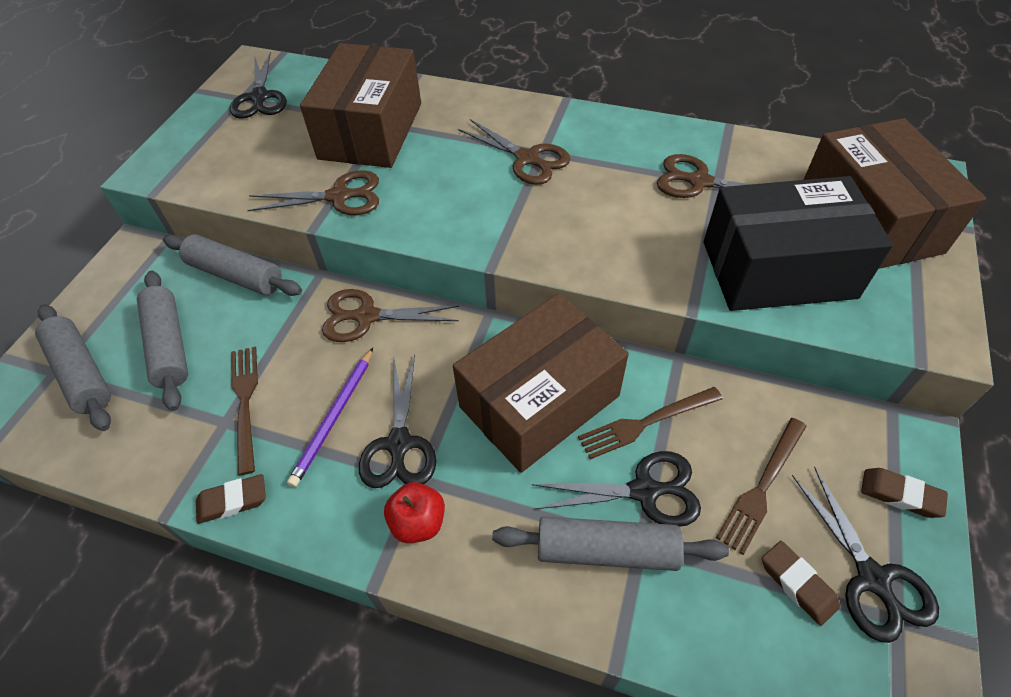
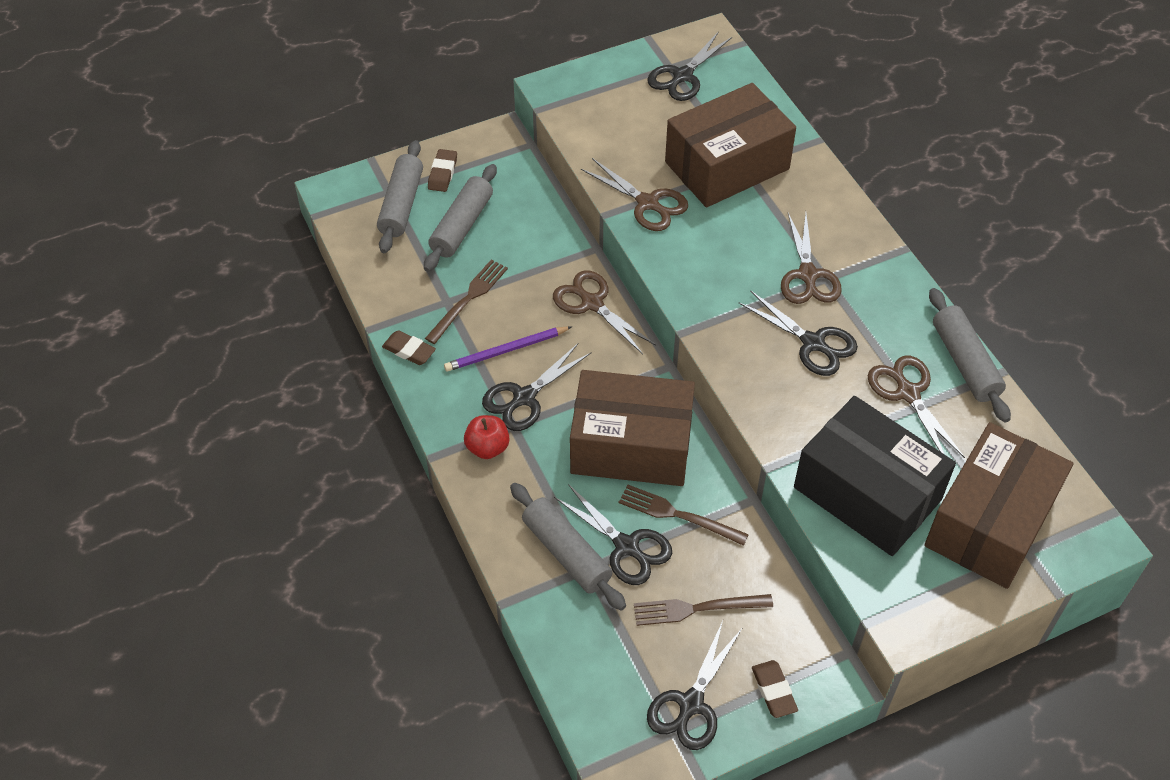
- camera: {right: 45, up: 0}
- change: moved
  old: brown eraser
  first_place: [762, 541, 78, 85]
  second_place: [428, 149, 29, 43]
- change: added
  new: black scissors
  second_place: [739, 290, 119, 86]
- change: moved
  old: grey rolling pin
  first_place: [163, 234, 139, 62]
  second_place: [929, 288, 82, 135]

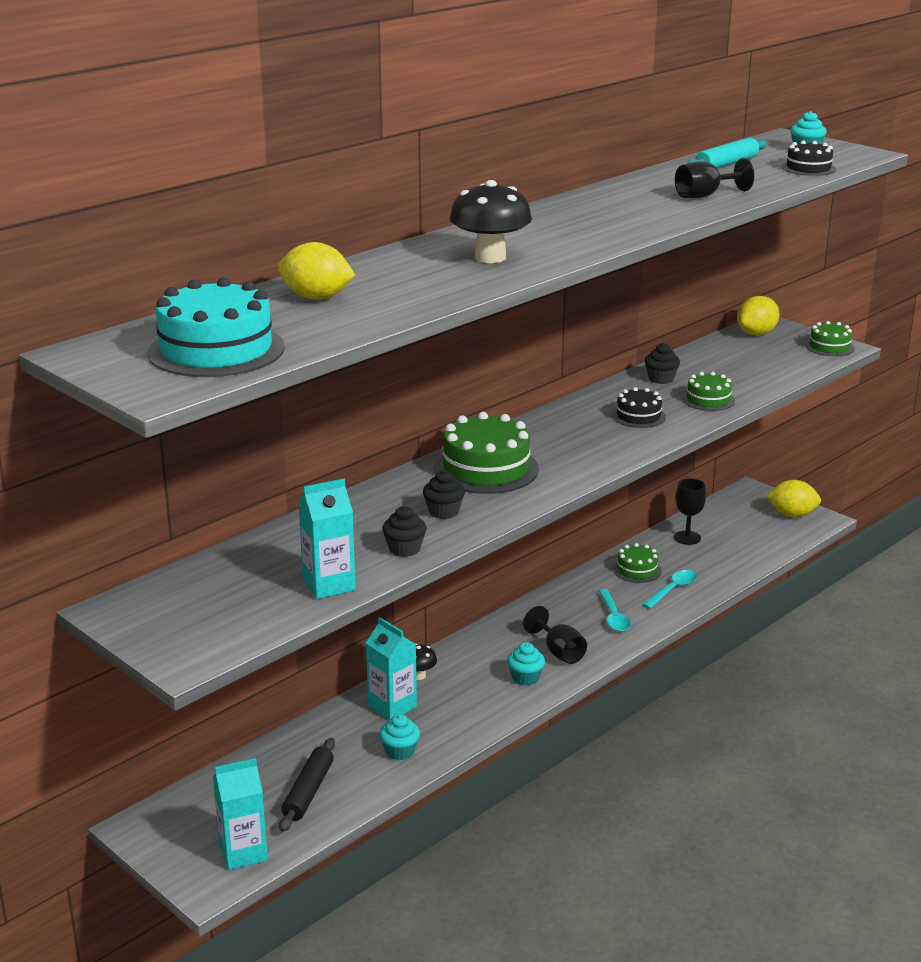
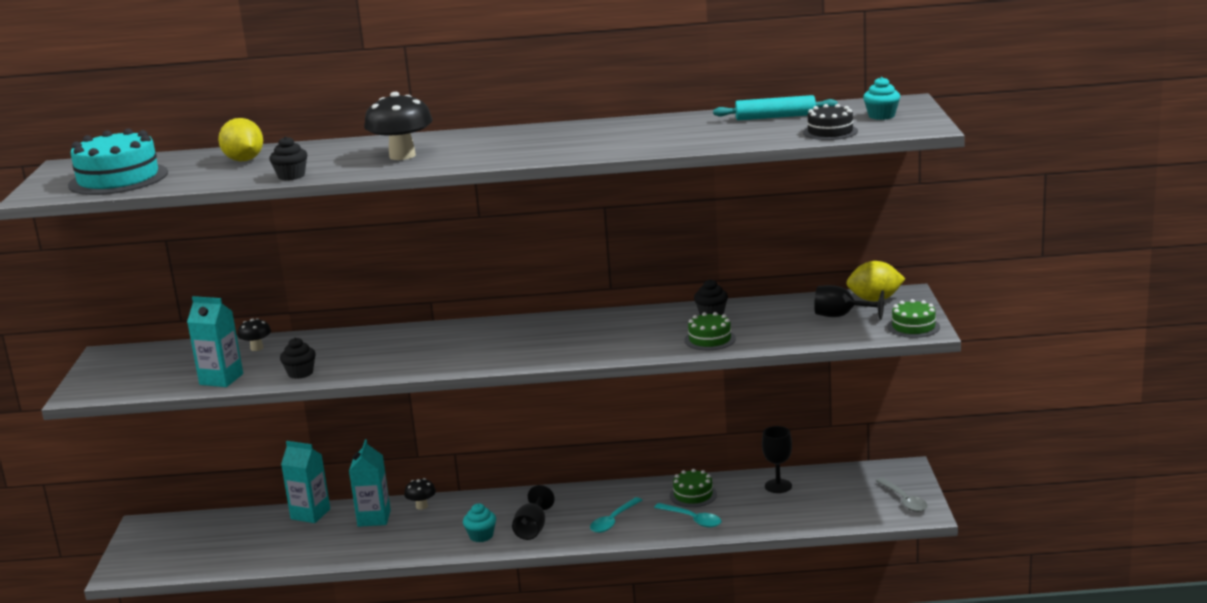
- camera: {right: 45, up: -5}
- change: added
  new: black mushroom
  second_place: [238, 318, 33, 33]
- change: moved
  old: black cupcake
  first_place: [423, 470, 42, 49]
  second_place: [269, 136, 38, 45]
- change: moved
  old: turquoise carton
  first_place: [213, 758, 55, 112]
  second_place: [281, 441, 49, 82]
- change: turned
  old: turquoise spoon
  first_place: [642, 570, 55, 39]
  second_place: [654, 503, 67, 25]
  degrees: 45
- change: moved
  old: black goblet
  first_place: [675, 158, 79, 40]
  second_place: [814, 285, 70, 35]
- change: replaced
  old: yellow lemon
  new: grey spoon
  first_place: [766, 480, 55, 37]
  second_place: [876, 478, 52, 34]
- change: removed
  old: black rolling pin
  first_place: [279, 738, 56, 94]
- change: removed
  old: turquoise cupcake
  first_place: [379, 714, 41, 46]
- change: removed
  old: green cake
  first_place: [434, 412, 105, 82]
- change: removed
  old: black cake
  first_place: [612, 387, 54, 41]

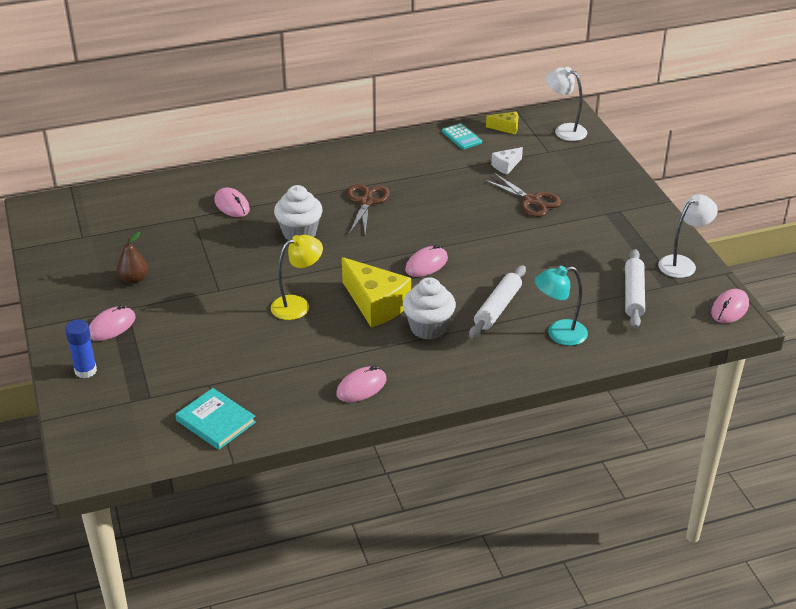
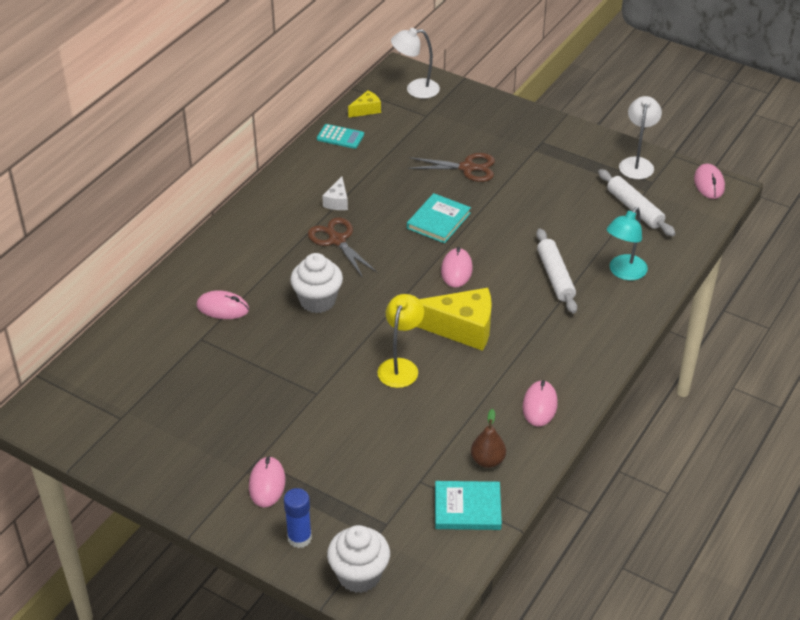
- camera: {right: -40, up: 5}
- change: moved
  old: white cheese
  first_place: [491, 147, 32, 28]
  second_place: [322, 177, 26, 33]
- change: moved
  old: white cupcake
  first_place: [403, 277, 53, 63]
  second_place: [327, 525, 63, 68]
- change: added
  new: turquoise book
  second_place: [407, 193, 64, 50]
- change: moved
  old: brown pear
  first_place: [117, 232, 31, 52]
  second_place: [471, 409, 35, 59]

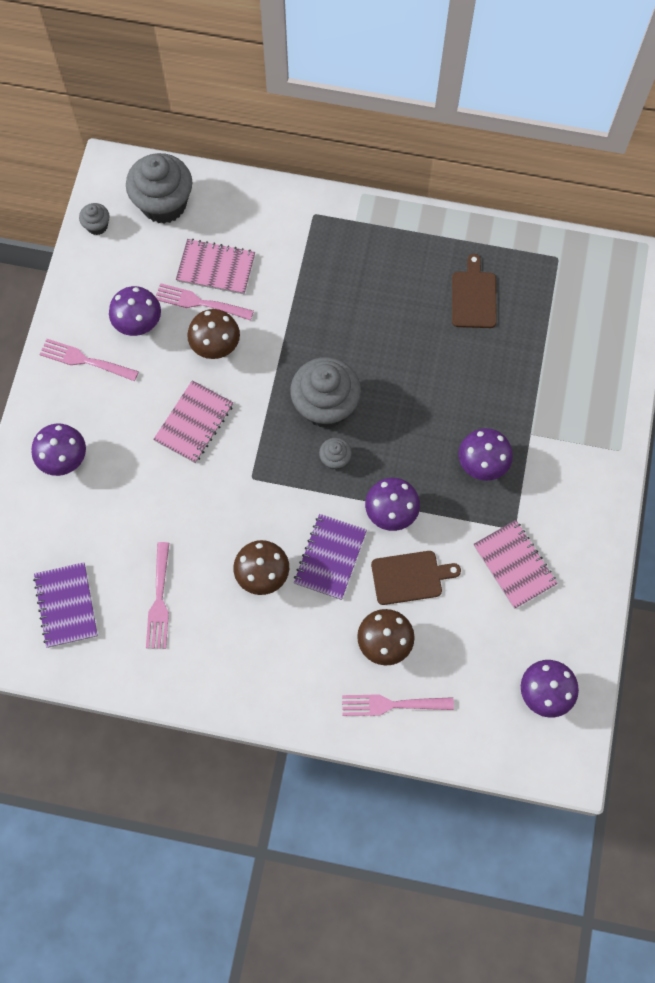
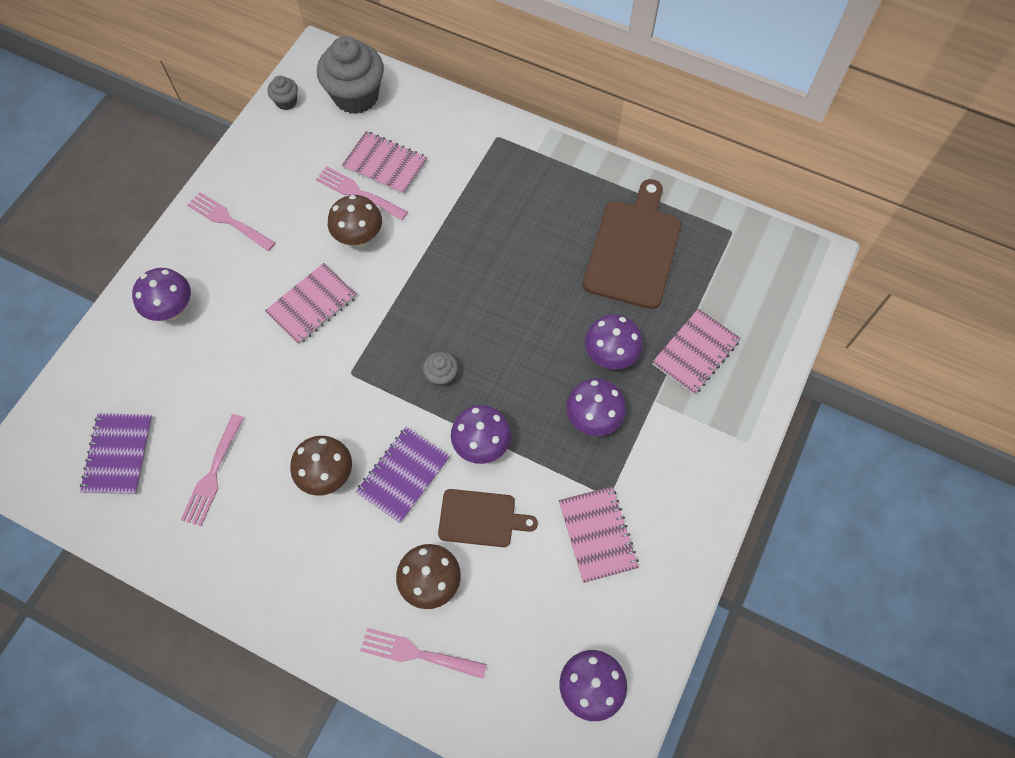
- camera: {right: 15, up: -5}
- change: resized
  old: brown cutting board
  first_place: [452, 254, 45, 74]
  second_place: [583, 179, 98, 130]
  factor: 1.7
- change: moved
  old: purple mushroom
  first_place: [109, 286, 52, 50]
  second_place: [585, 314, 58, 55]
- change: added
  new: pink notebook
  second_place: [652, 308, 89, 87]
- change: removed
  old: grey cupcake
  first_place: [290, 357, 71, 71]

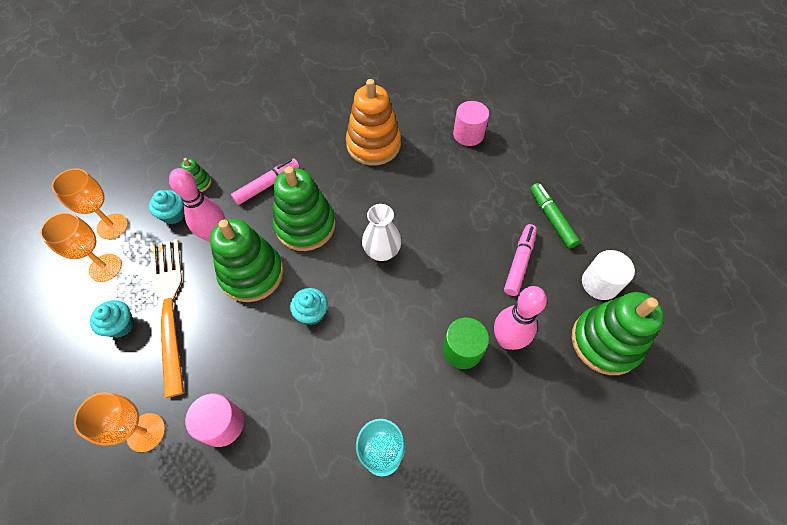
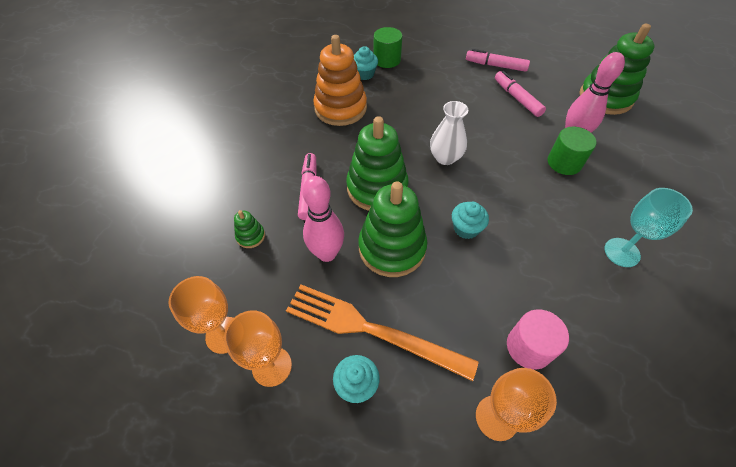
- camera: {right: -50, up: -5}
- change: moved
  old: turquoise cupcake
  first_place: [149, 190, 35, 34]
  second_place: [354, 46, 24, 34]
- change: recoloured
  old: pink cylinder
  new: green cylinder
  first_place: [453, 101, 36, 45]
  second_place: [374, 27, 29, 41]
- change: recoloured
  old: green marker
  new: pink marker
  first_place: [530, 183, 50, 66]
  second_place: [466, 49, 64, 23]
- change: removed
  old: white cylinder
  first_place: [582, 250, 53, 50]

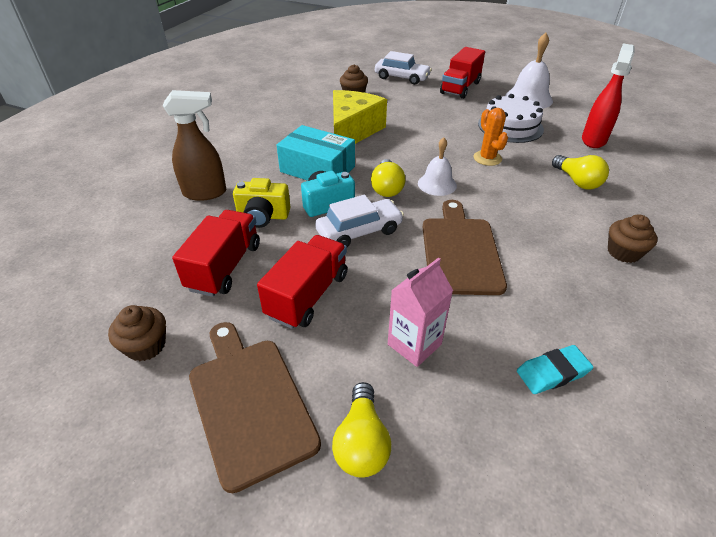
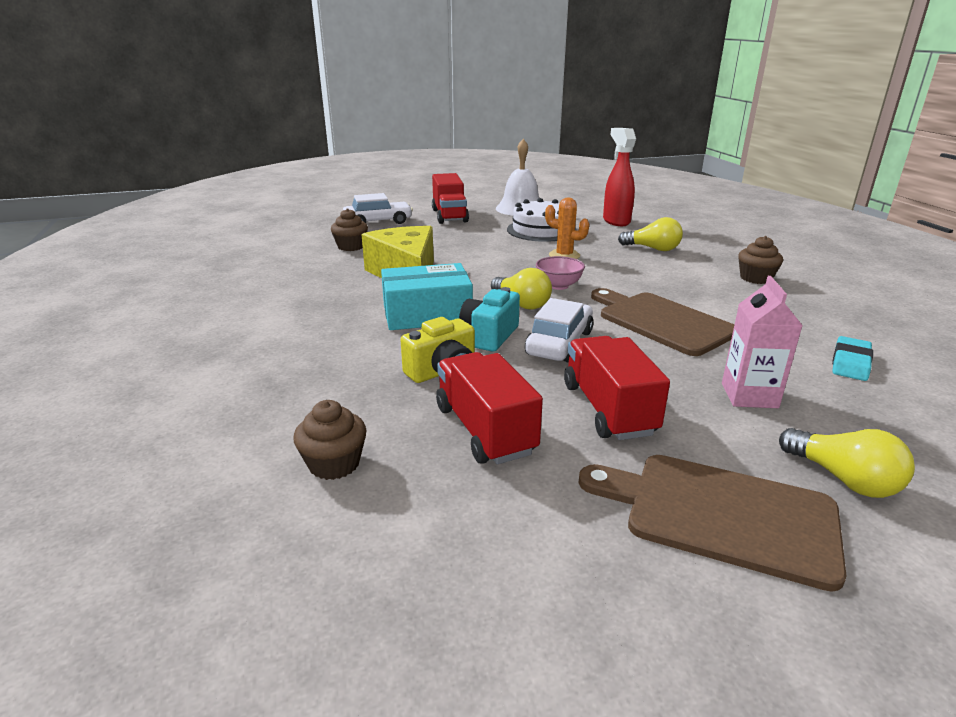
- camera: {right: -40, up: -15}
- change: moved
  old: brown cupcake
  first_place: [108, 305, 58, 57]
  second_place: [293, 400, 74, 80]
- change: replaced
  old: white bell
  new: pink bowl
  first_place: [418, 137, 39, 59]
  second_place: [536, 256, 49, 34]
- change: removed
  old: brown spray bottle
  first_place: [163, 90, 63, 111]

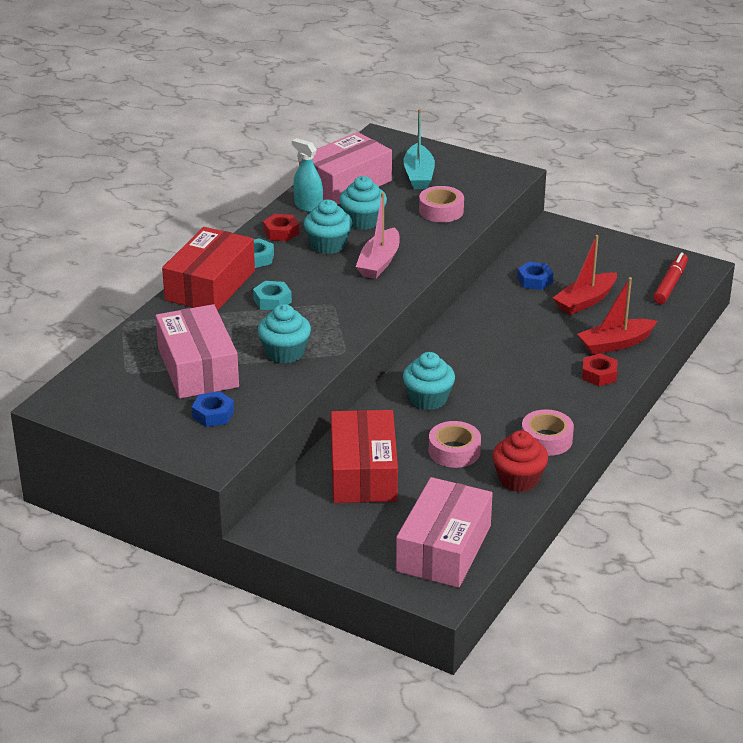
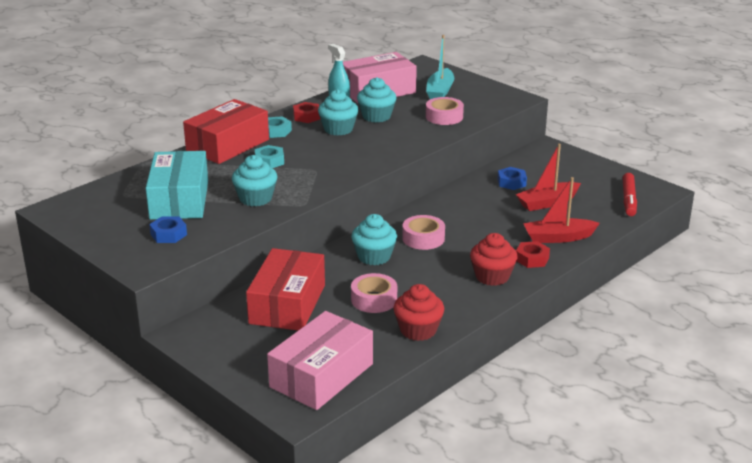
- camera: {right: 15, up: -5}
- change: recoloured
  old: pink box
  new: turquoise box
  first_place: [155, 304, 84, 95]
  second_place: [146, 151, 62, 69]
- change: moved
  old: pink tape
  first_place: [522, 409, 52, 47]
  second_place: [402, 215, 43, 35]
- change: added
  new: red cupcake
  second_place: [470, 233, 47, 53]
- change: turned
  old: red marker
  first_place: [653, 252, 35, 52]
  second_place: [622, 173, 15, 43]
  degrees: 150
- change: removed
  old: pink boat
  first_place: [356, 193, 44, 86]

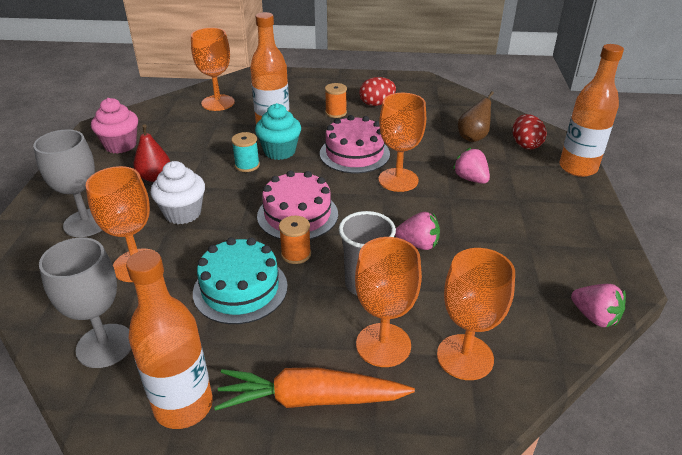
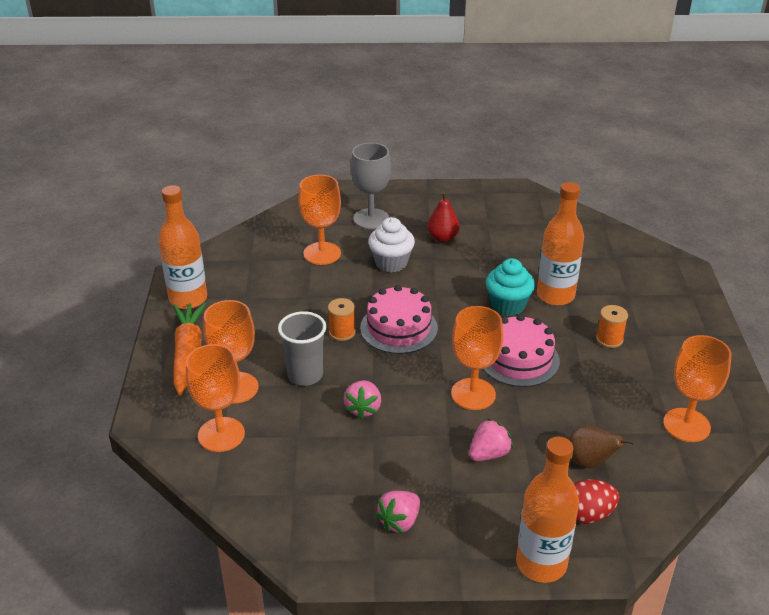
- camera: {right: 85, up: 0}
- change: moved
  old: pink strawberry
  first_place: [571, 284, 55, 43]
  second_place: [375, 491, 45, 42]
- change: moved
  old: orange goblet
  first_place: [191, 28, 44, 83]
  second_place: [663, 335, 69, 107]
- change: removed
  old: grey goblet
  first_place: [39, 238, 92, 130]
- change: removed
  old: pink cupcake
  first_place: [91, 98, 47, 56]
- change: removed
  old: turquoise cake
  first_place: [193, 237, 95, 87]
- change: removed
  old: turquoise spool
  first_place: [231, 132, 29, 40]
- change: removed
  old: red egg
  first_place: [359, 77, 37, 29]

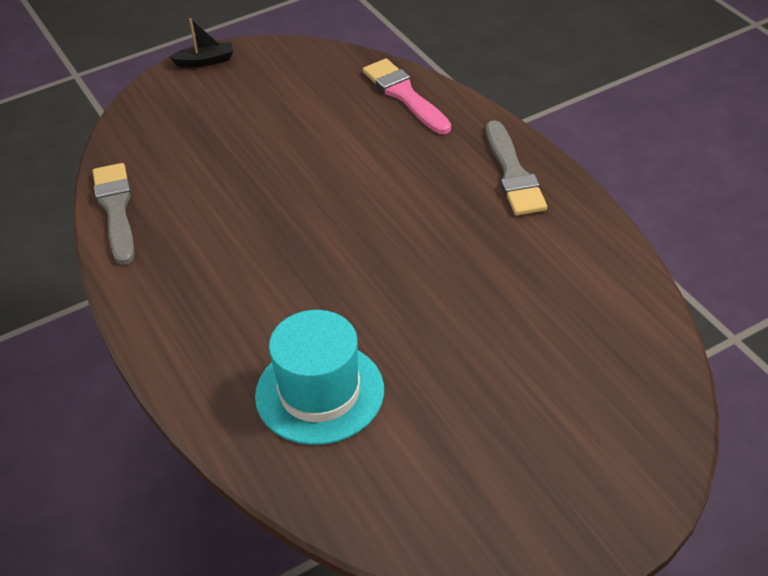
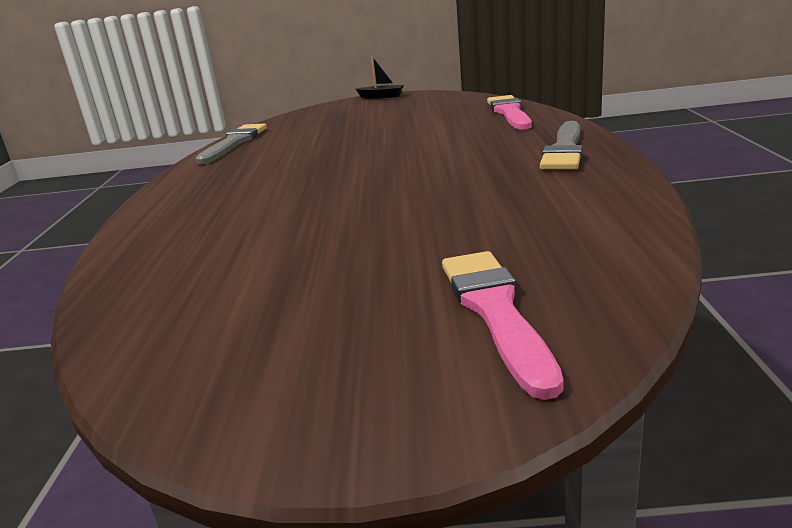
- camera: {right: 30, up: -20}
- change: added
  new: pink brush
  second_place: [442, 251, 121, 149]
- change: removed
  old: turquoise hat
  first_place: [255, 310, 129, 135]

